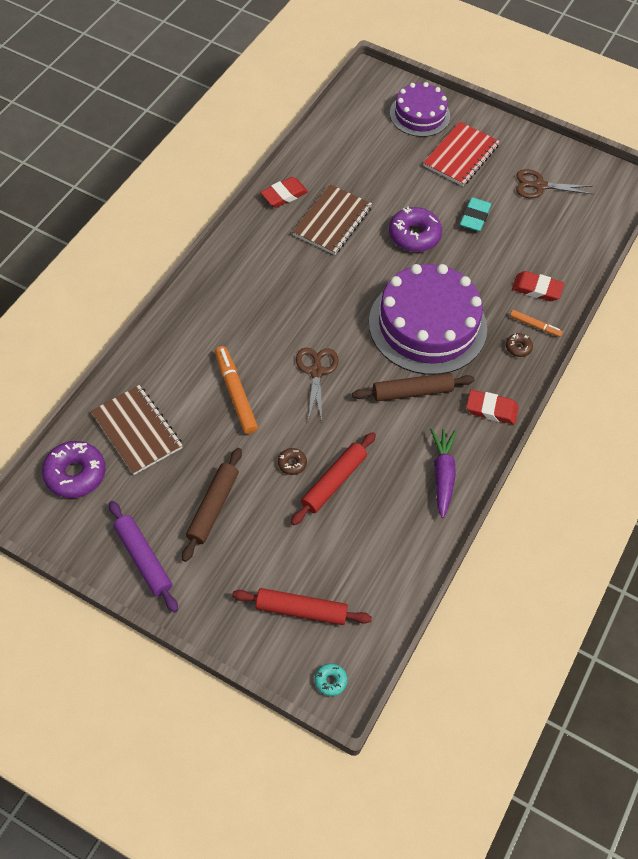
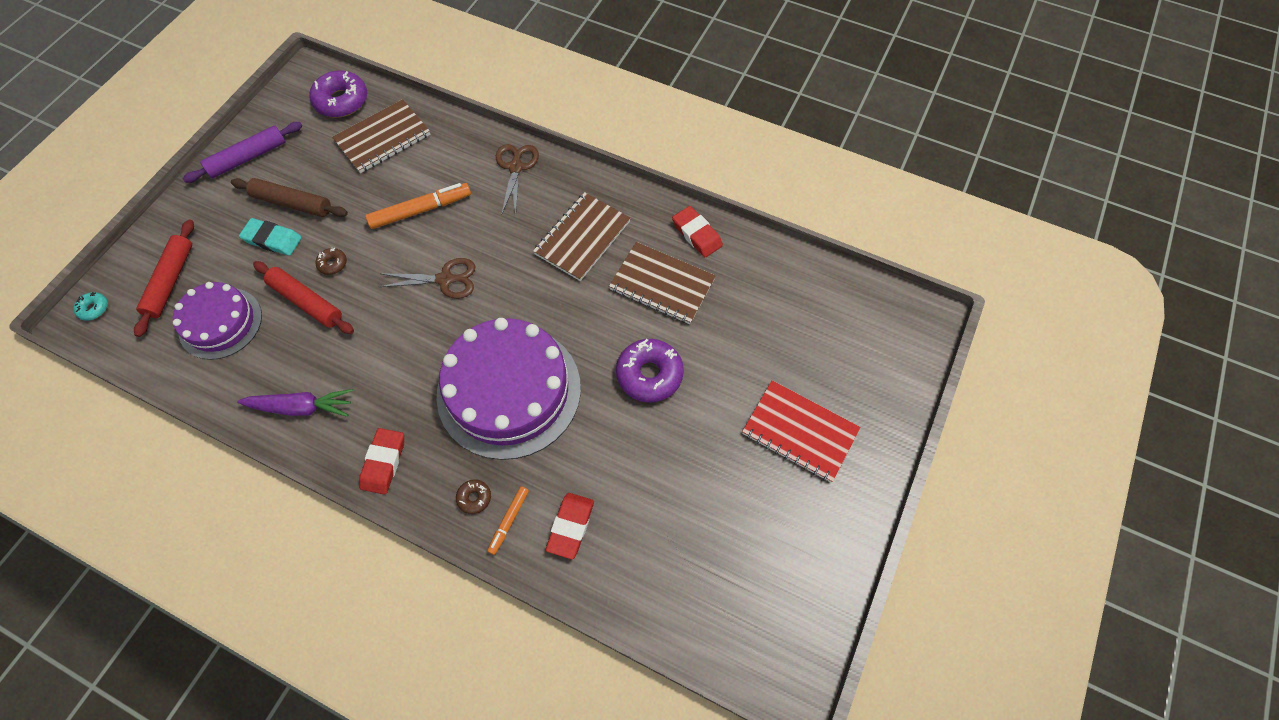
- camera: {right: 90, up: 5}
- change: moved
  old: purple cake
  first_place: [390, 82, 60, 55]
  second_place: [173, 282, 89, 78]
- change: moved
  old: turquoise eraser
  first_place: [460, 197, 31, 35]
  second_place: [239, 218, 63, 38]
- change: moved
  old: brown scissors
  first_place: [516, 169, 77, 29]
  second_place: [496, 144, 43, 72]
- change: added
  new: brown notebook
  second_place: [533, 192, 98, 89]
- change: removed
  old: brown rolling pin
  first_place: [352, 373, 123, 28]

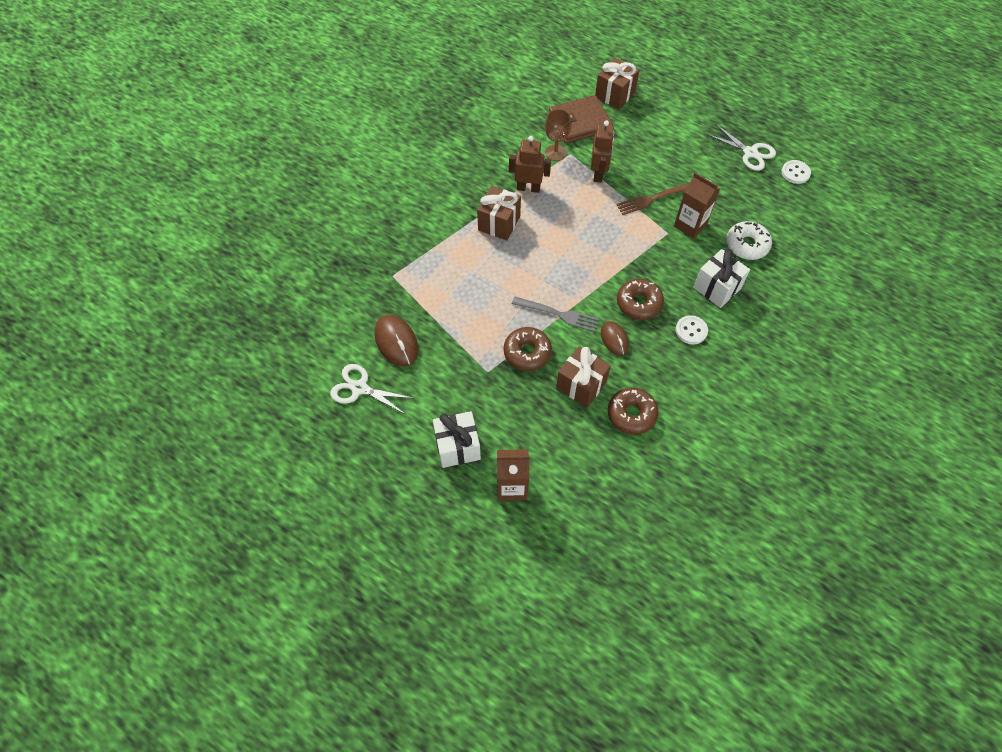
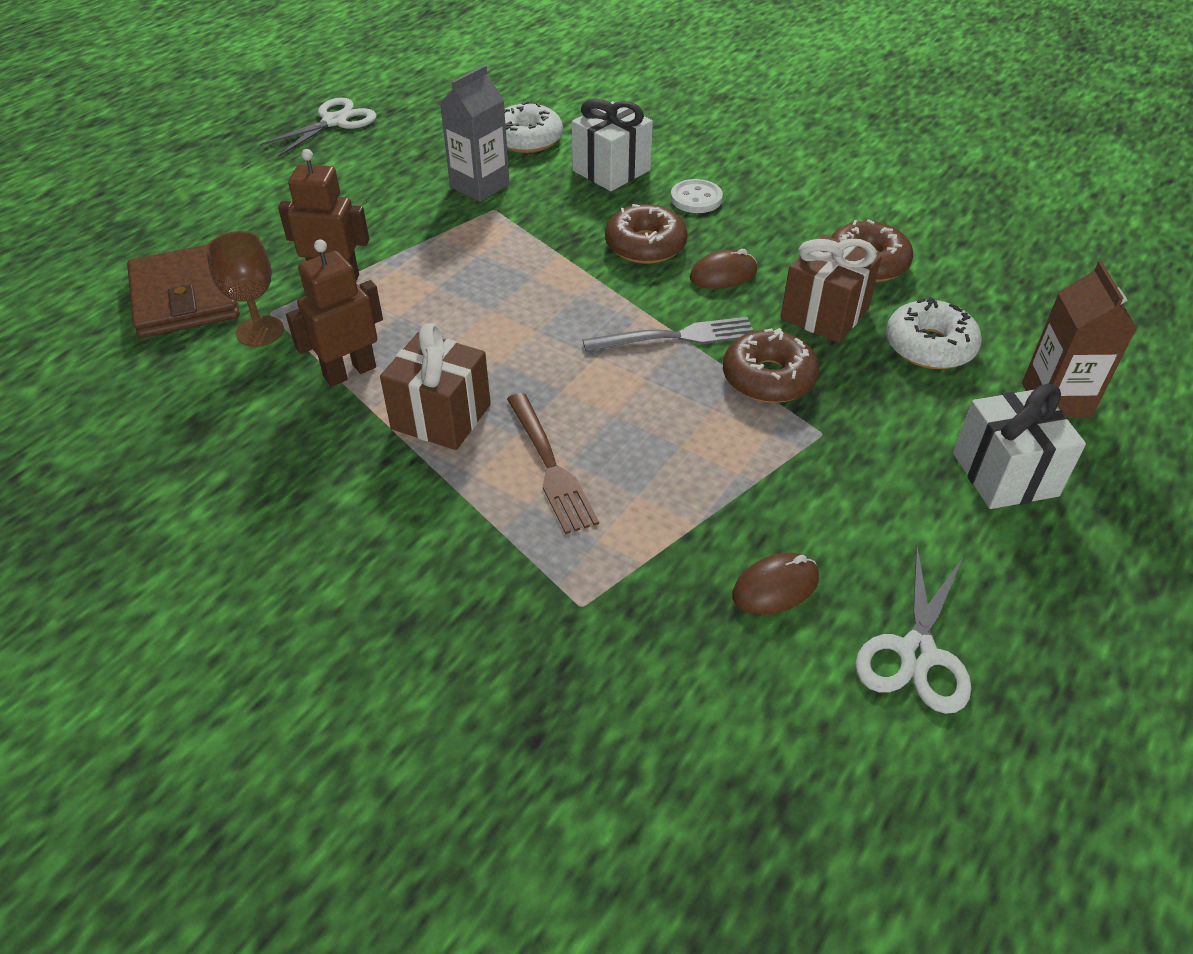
- camera: {right: -90, up: -15}
- change: turned
  old: brown robot
  first_place: [509, 136, 42, 57]
  second_place: [286, 240, 97, 147]
  degrees: 45
- change: recoloured
  old: brown carton
  new: grey carton
  first_place: [674, 173, 46, 66]
  second_place: [440, 65, 70, 137]
- change: moved
  old: brown fork
  first_place: [616, 183, 73, 32]
  second_place: [507, 393, 92, 141]
- change: turned
  old: grey fork
  first_place: [512, 297, 87, 35]
  second_place: [583, 317, 170, 35]
  degrees: 60
- change: resized
  old: brown mouse
  first_place: [375, 315, 43, 52]
  second_place: [732, 553, 87, 62]
  factor: 0.64
- change: added
  new: white donut
  second_place: [886, 297, 96, 72]
- change: removed
  old: brown gift
  first_place: [595, 58, 44, 52]
- change: removed
  old: white button
  first_place: [781, 160, 30, 24]

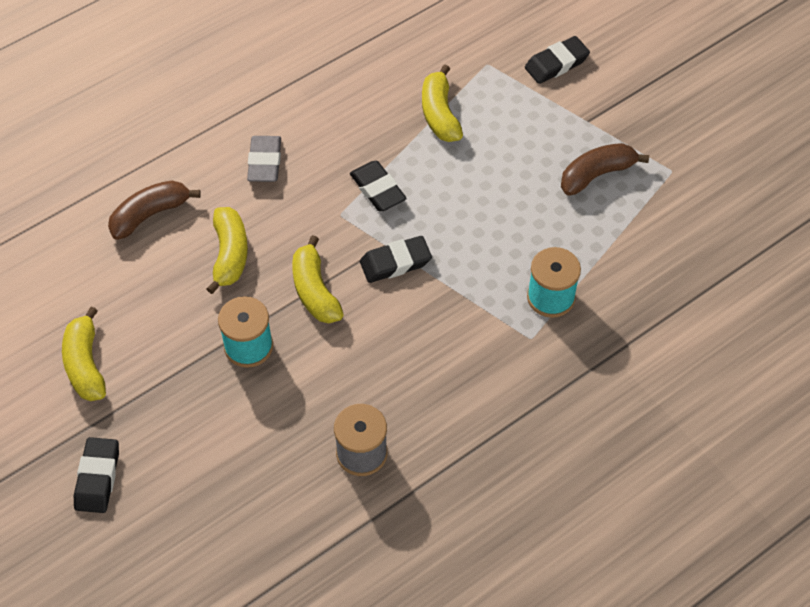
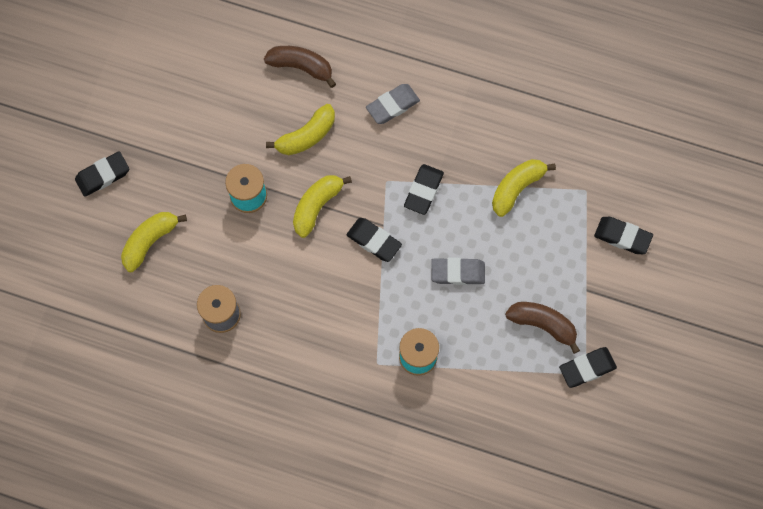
- camera: {right: 55, up: 15}
- change: moved
  old: yellow banana
  first_place: [62, 307, 44, 94]
  second_place: [121, 212, 66, 60]
- change: added
  new: grey eraser
  second_place: [431, 258, 54, 27]
- change: added
  new: black eraser
  second_place: [559, 347, 58, 41]

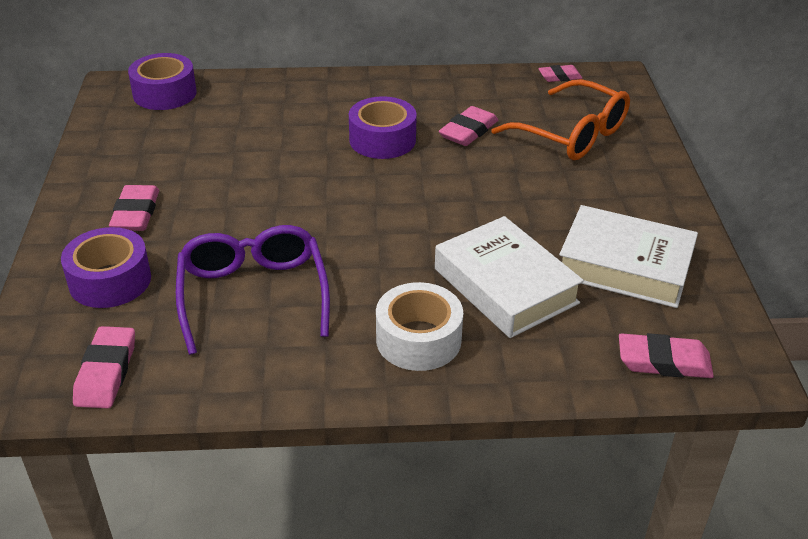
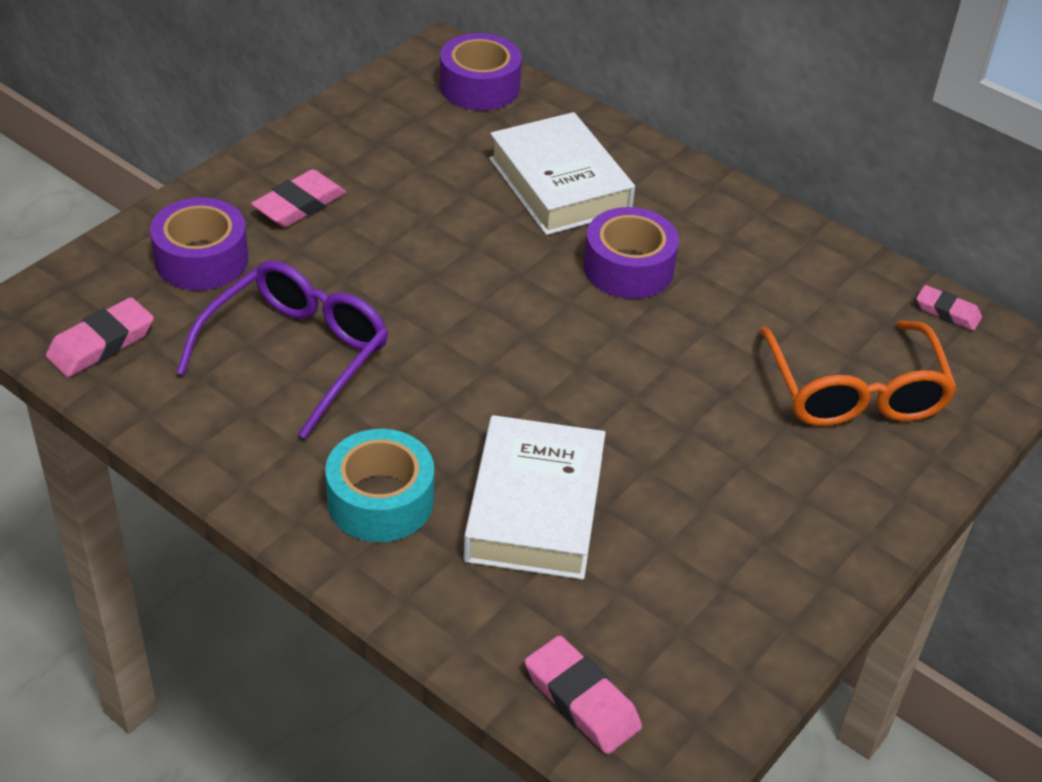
- camera: {right: 40, up: 5}
- change: recoloured
  old: white tape
  new: turquoise tape
  first_place: [376, 282, 87, 89]
  second_place: [325, 429, 109, 113]
- change: moved
  old: white book
  first_place: [559, 205, 139, 103]
  second_place: [489, 112, 146, 123]
- change: removed
  old: pink eraser
  first_place: [439, 106, 59, 40]

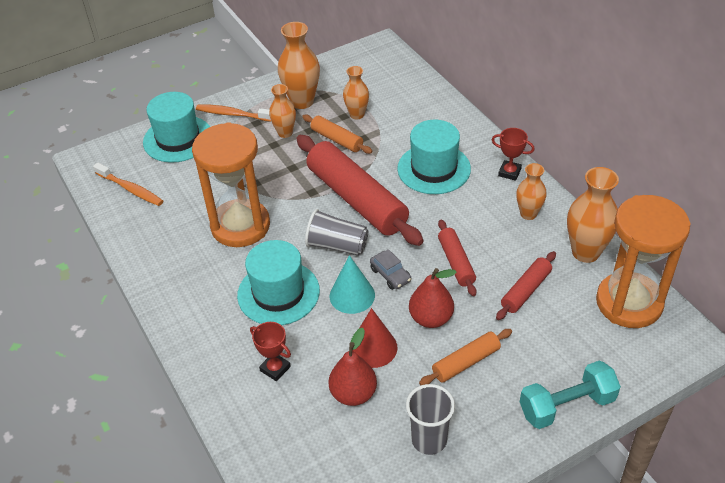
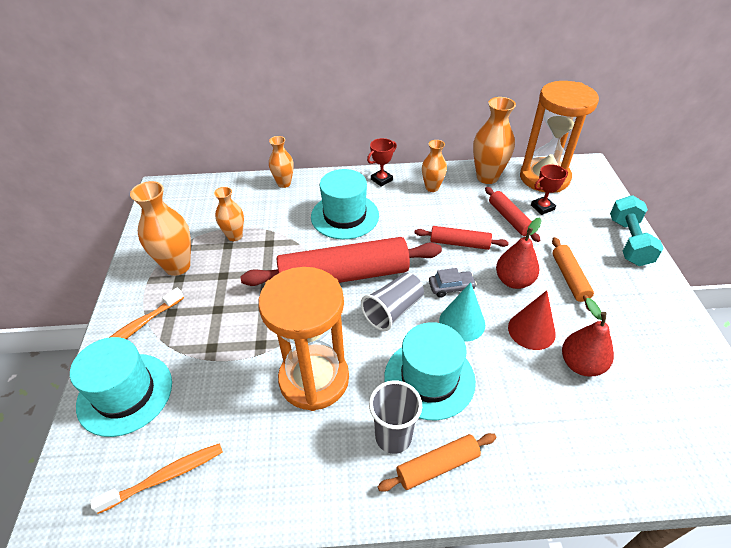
- camera: {right: -65, up: 0}
- change: moved
  old: orange vase
  first_place: [269, 84, 27, 54]
  second_place: [269, 136, 25, 52]
- change: moved
  old: grey cup
  first_place: [406, 384, 49, 71]
  second_place: [369, 381, 53, 73]
- change: moved
  old: orange rolling pin
  first_place: [302, 115, 71, 39]
  second_place: [378, 433, 118, 59]
- change: moved
  old: red trophy
  first_place: [250, 322, 41, 59]
  second_place: [531, 164, 37, 51]

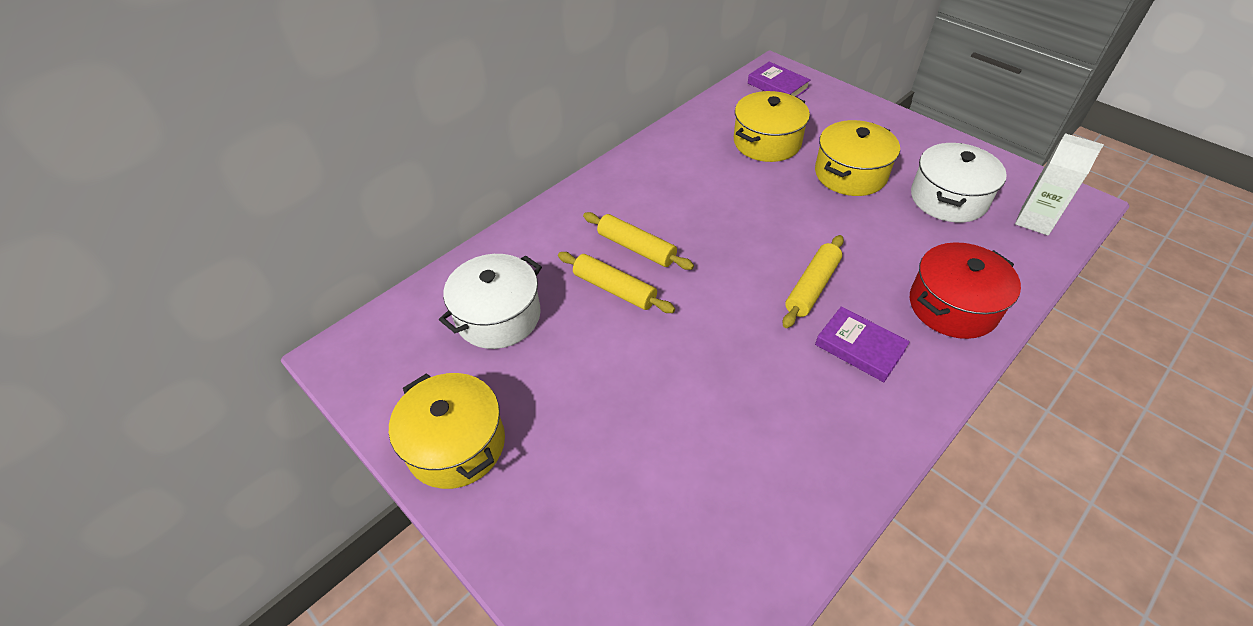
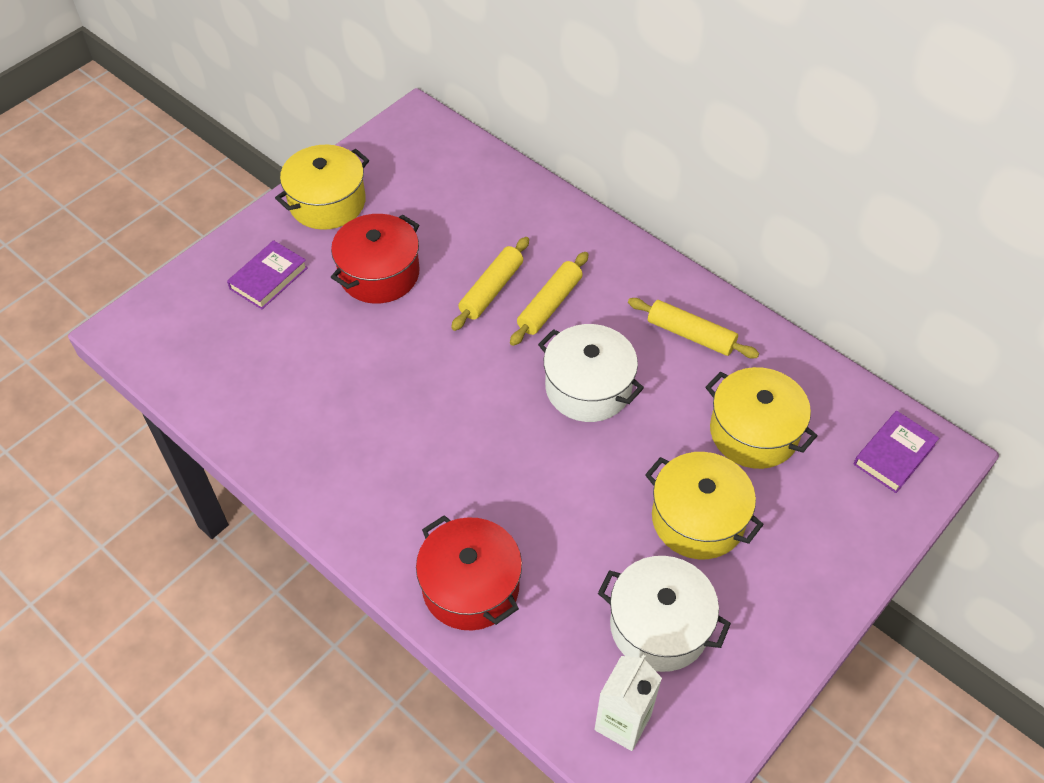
- camera: {right: 85, up: 5}
- change: moved
  old: purple book
  first_place: [815, 306, 95, 76]
  second_place: [227, 240, 81, 69]
- change: added
  new: red pot
  second_place: [331, 214, 89, 90]
- change: moved
  old: white pot
  first_place: [439, 254, 103, 95]
  second_place: [538, 324, 106, 98]
- change: moved
  old: yellow rolling pin
  first_place: [783, 235, 61, 93]
  second_place: [628, 298, 131, 60]

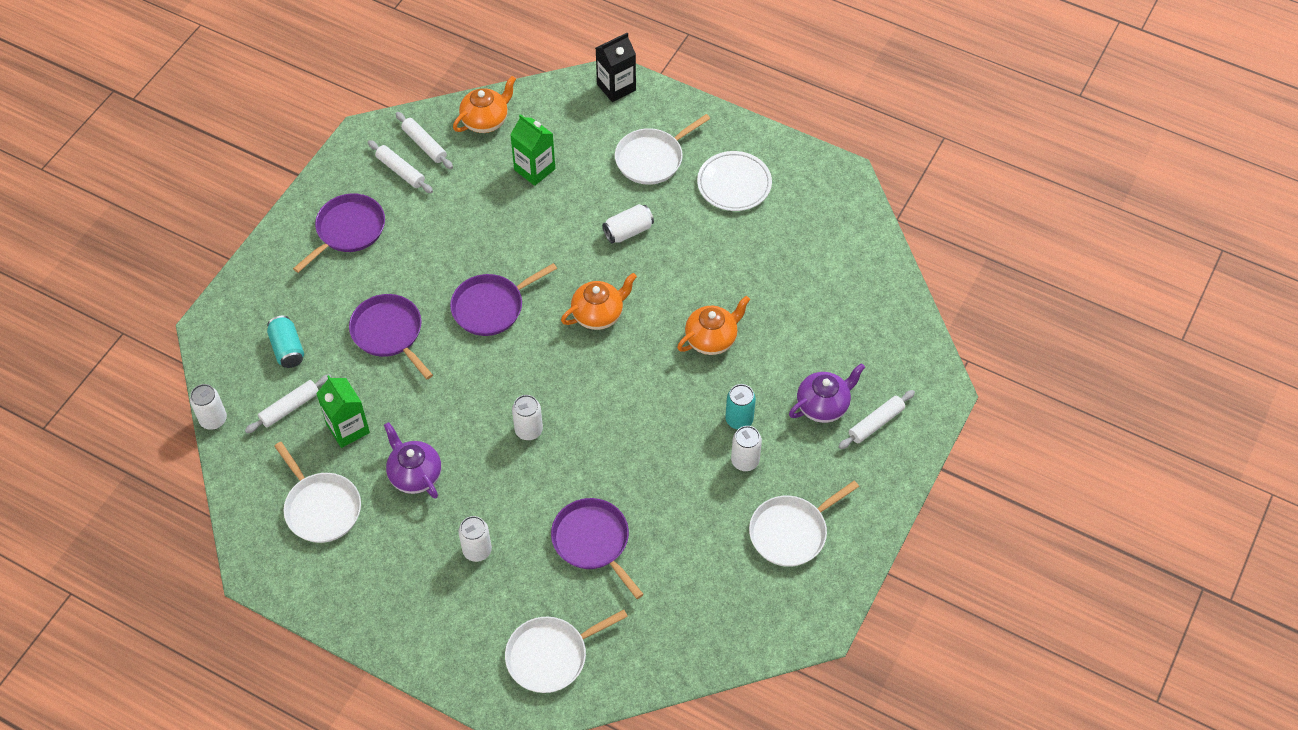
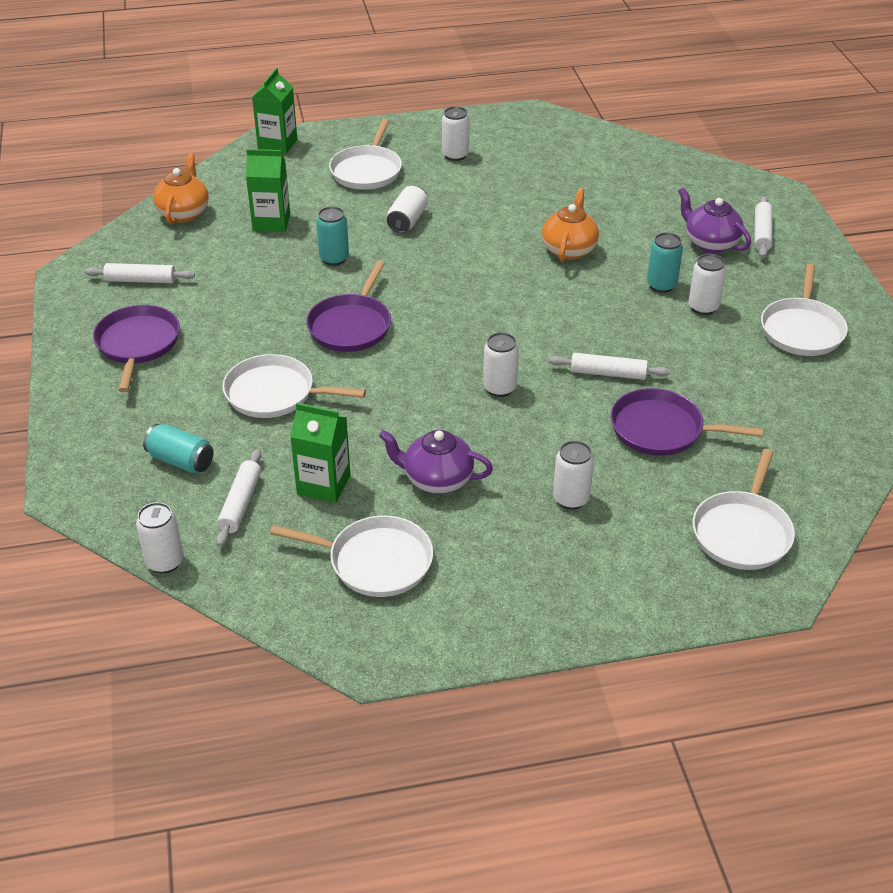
- camera: {right: -40, up: -15}
- change: recoloured
  old: purple pan
  new: white pan
  first_place: [349, 294, 84, 85]
  second_place: [222, 354, 144, 64]
- change: recoloured
  old: black carton
  new: green carton
  first_place: [596, 33, 40, 69]
  second_place: [252, 68, 45, 86]
- change: added
  new: turquoise can
  second_place: [316, 206, 33, 60]
- change: replaced
  old: white plate
  new: white can
  first_place: [697, 151, 75, 60]
  second_place: [442, 106, 27, 55]
- change: moved
  old: white rolling pin
  first_place: [396, 112, 57, 57]
  second_place: [549, 353, 121, 27]
- change: turned
  old: purple teapot
  first_place: [789, 363, 76, 60]
  second_place: [678, 187, 73, 66]
  degrees: -60
- change: removed
  old: orange teapot
  first_place: [561, 273, 76, 57]

